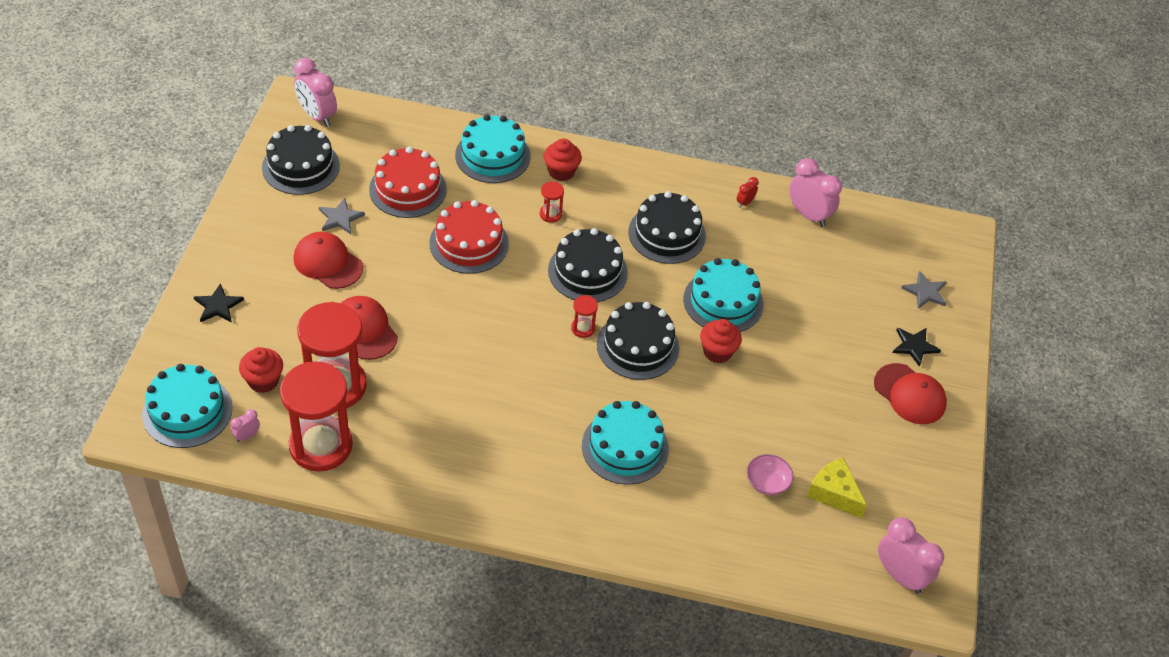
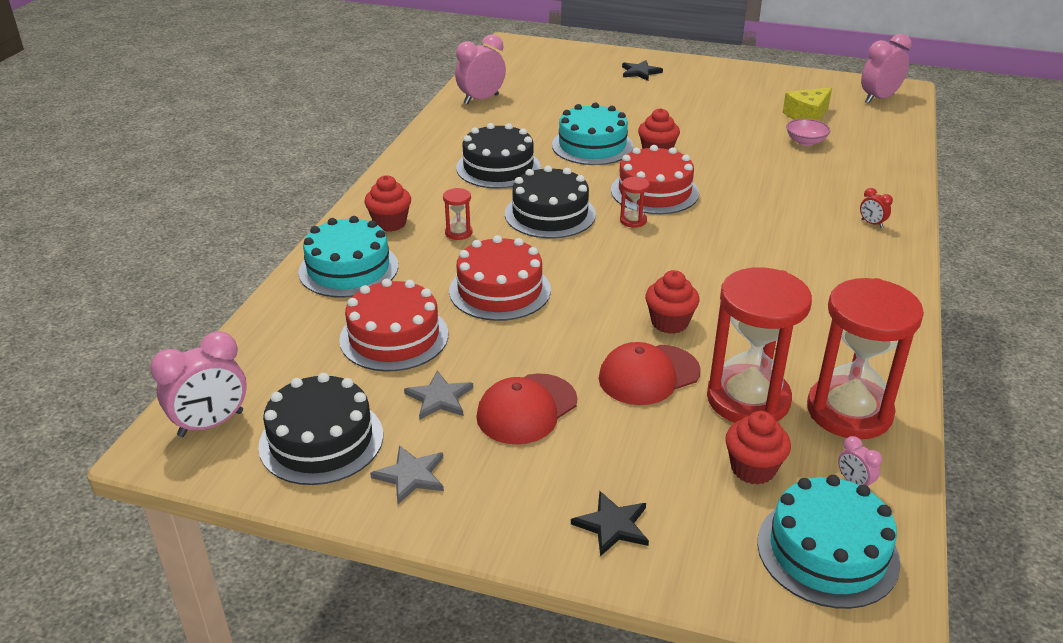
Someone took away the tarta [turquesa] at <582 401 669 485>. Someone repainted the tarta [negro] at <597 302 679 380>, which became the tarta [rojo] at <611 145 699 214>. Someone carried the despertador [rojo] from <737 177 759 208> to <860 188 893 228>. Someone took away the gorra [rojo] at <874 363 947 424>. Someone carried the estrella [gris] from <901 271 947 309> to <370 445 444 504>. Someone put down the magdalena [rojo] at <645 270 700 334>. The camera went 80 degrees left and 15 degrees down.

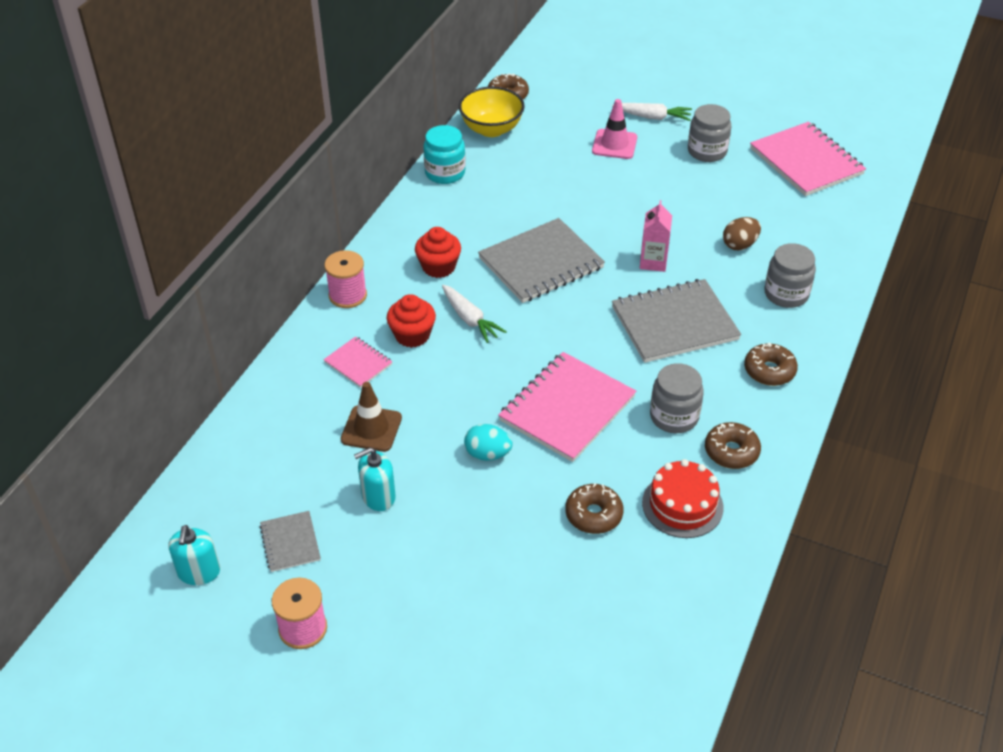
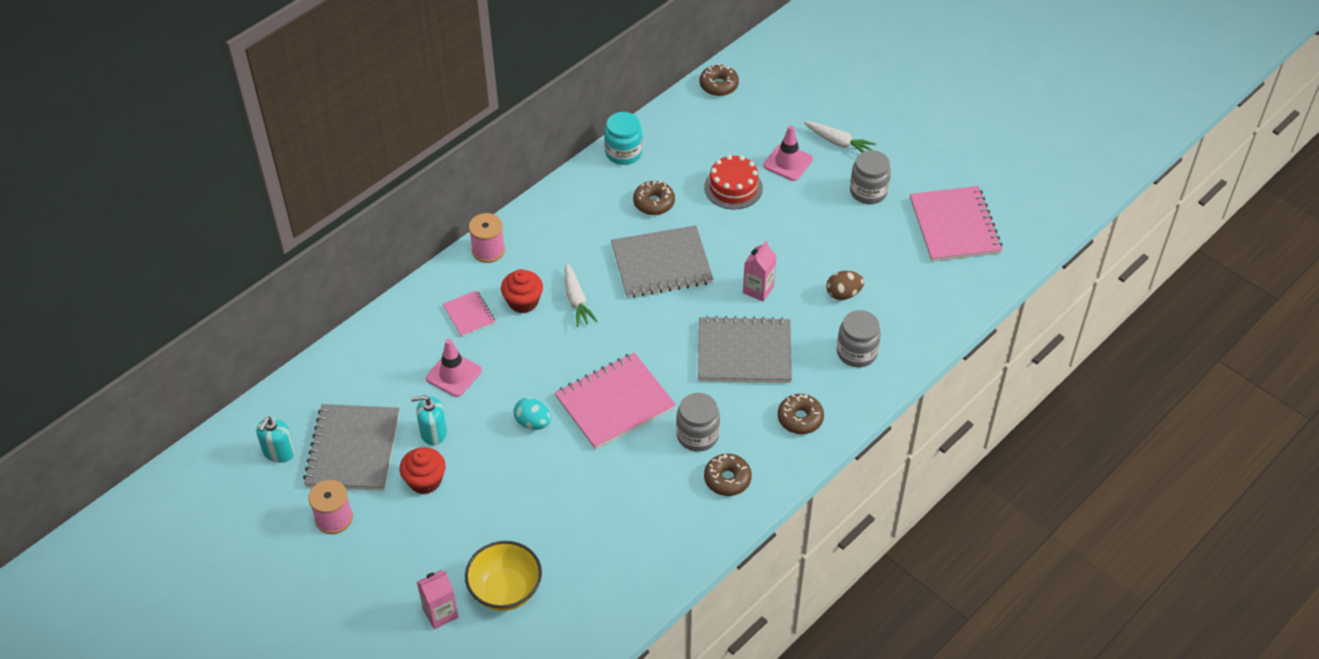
Someone scaled the cuaderno [gris] at <259 511 321 572> by 1.99. Someone repainted the cono de tráfico [marrón] at <341 382 402 452>, which became the cono de tráfico [rosa] at <426 339 482 397>. Someone carried the magdalena [rojo] from <415 227 461 278> to <400 447 446 494>. Someone carried the cuenco [amarillo] from <459 87 525 137> to <465 541 542 611>. Someone carried the rosquilla [marrón] from <565 483 624 534> to <633 181 675 215>. Someone carried the tarta [rojo] from <642 459 724 538> to <704 155 763 209>. Someone put down the cartón de leche [rosa] at <417 570 458 629>. The camera went 20 degrees right and 5 degrees up.

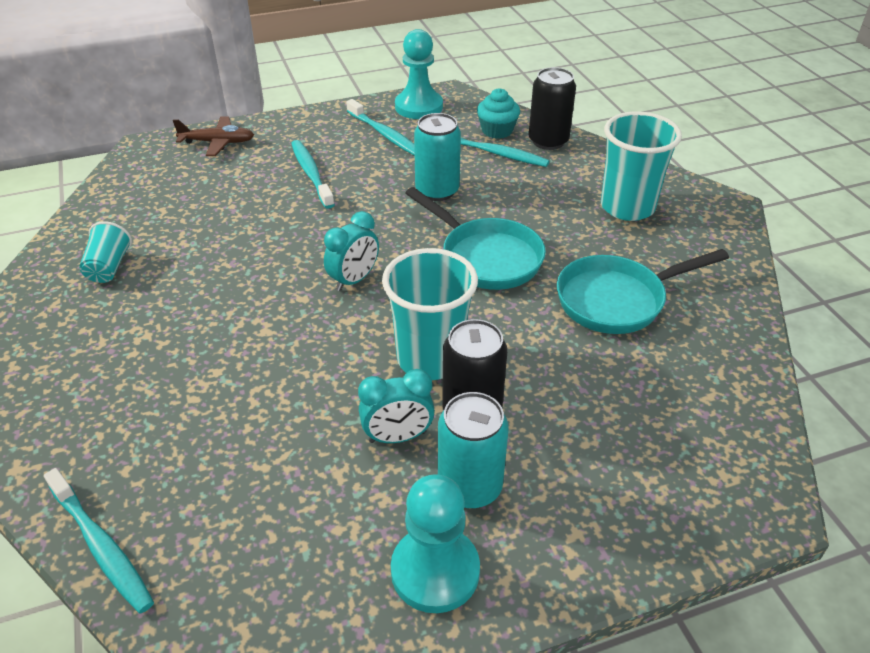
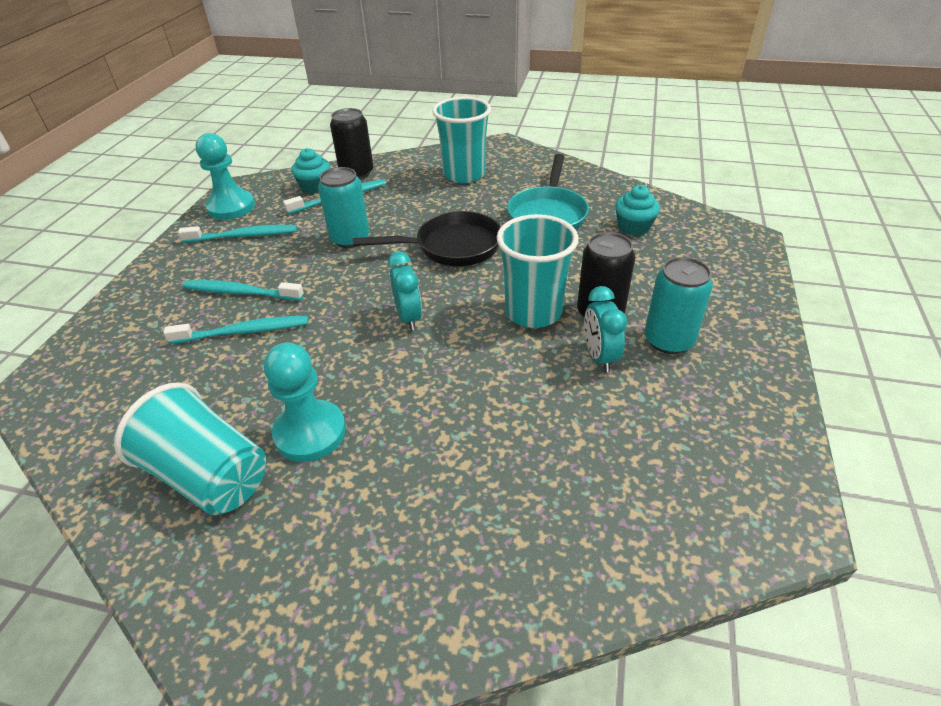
Someone carried the cepillo de dientes [turquesa] from <44 468 154 613> to <163 316 308 344>. Someone scaled the vaso [turquesa] at <79 221 132 283> by 1.85. Someone took away the avión [marrón] at <173 117 254 156>. Someone rotated the despertador [turquesa] at <358 369 435 443> by 150 degrees clockwise. Someone carried the peón [turquesa] from <391 474 480 613> to <264 343 346 462>. Someone repainted the sartén [turquesa] at <405 187 546 290>, which became the sartén [negro] at <353 211 501 266>. Someone put down the magdalena [turquesa] at <615 185 660 236>. The camera went 55 degrees left and 0 degrees up.

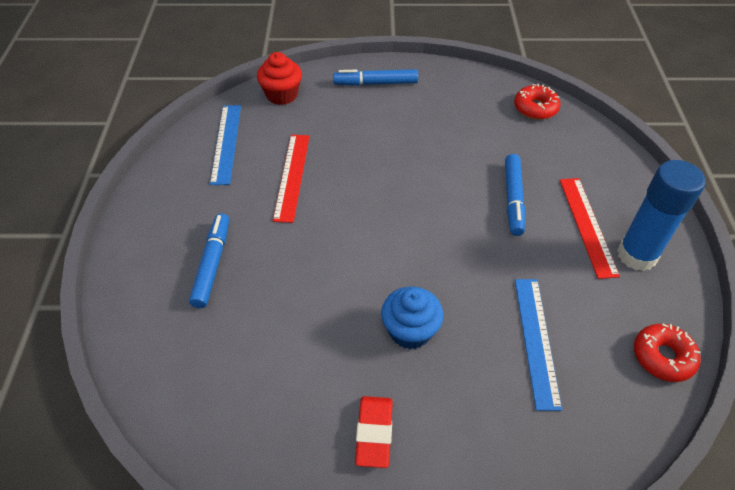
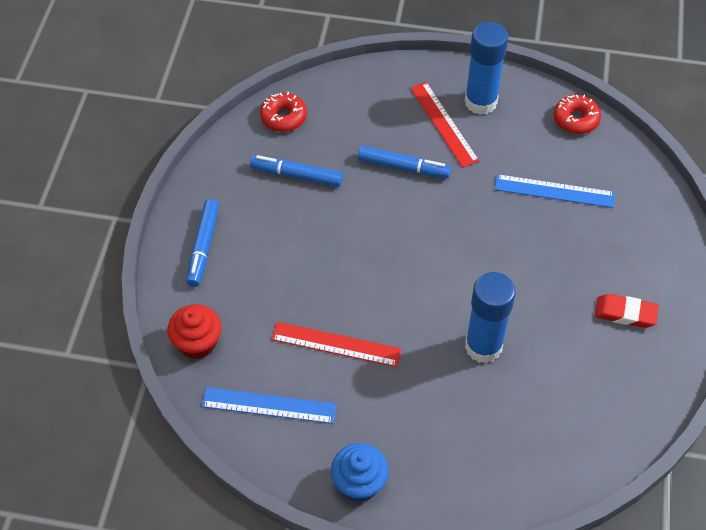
Someone carried the rotulador [azul] from <189 213 229 308> to <250 155 343 187>. Someone carried the magdalena [azul] from <381 286 444 349> to <331 443 389 502>. Someone rotated the regla [rojo] at <560 178 620 279> by 60 degrees clockwise. Someone put down the barra de pegamento [azul] at <465 272 516 363>. The camera went 80 degrees left and 5 degrees up.

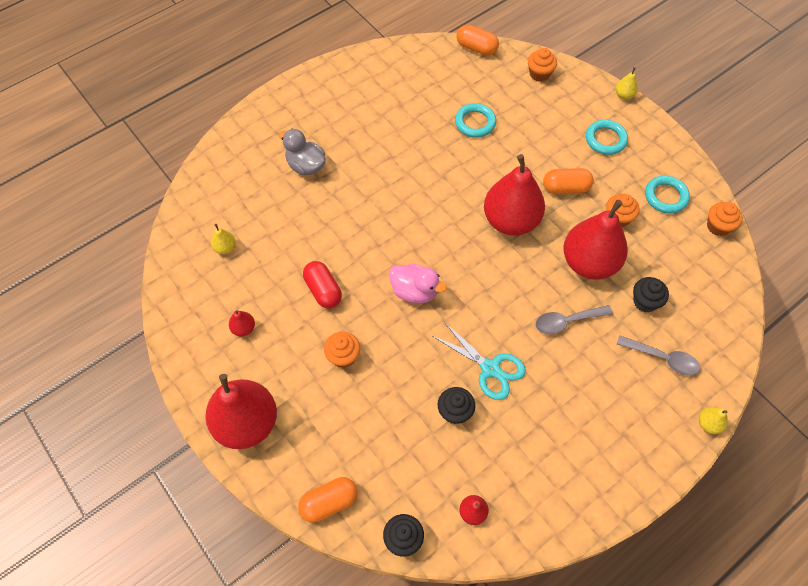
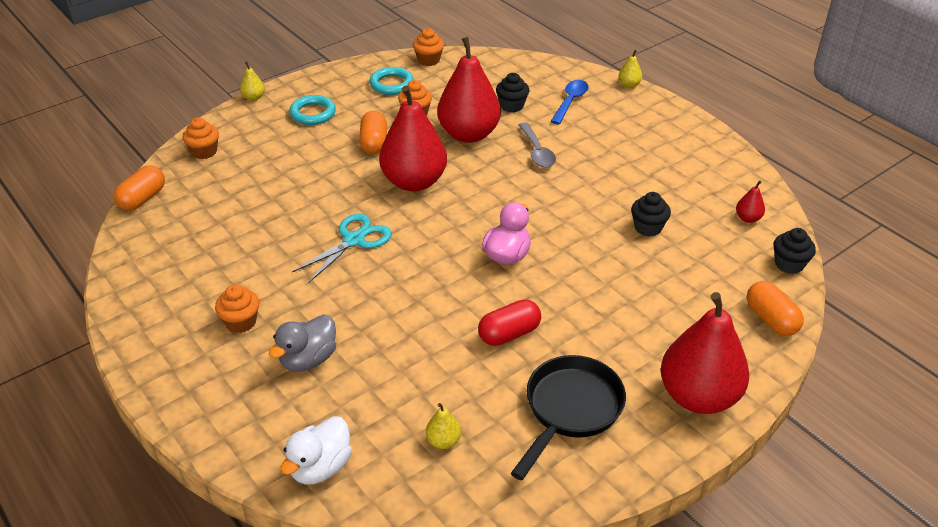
Someone swapped the pera [rojo] at <229 310 255 337> for the sartén [negro] at <511 355 626 480>. Someone carried the magdalena [naranja] from <324 332 360 368> to <215 285 259 333>. Someone carried the tijeras [turquesa] from <432 322 526 400> to <292 213 392 283>. Someone took away the anillo [turquesa] at <455 103 496 138>. Someone repainted the cuchara [gris] at <617 336 700 376>, which became the cuchara [azul] at <550 80 589 124>. Someone put down the pato [blanco] at <280 416 352 485>. The camera went 90 degrees left and 20 degrees down.

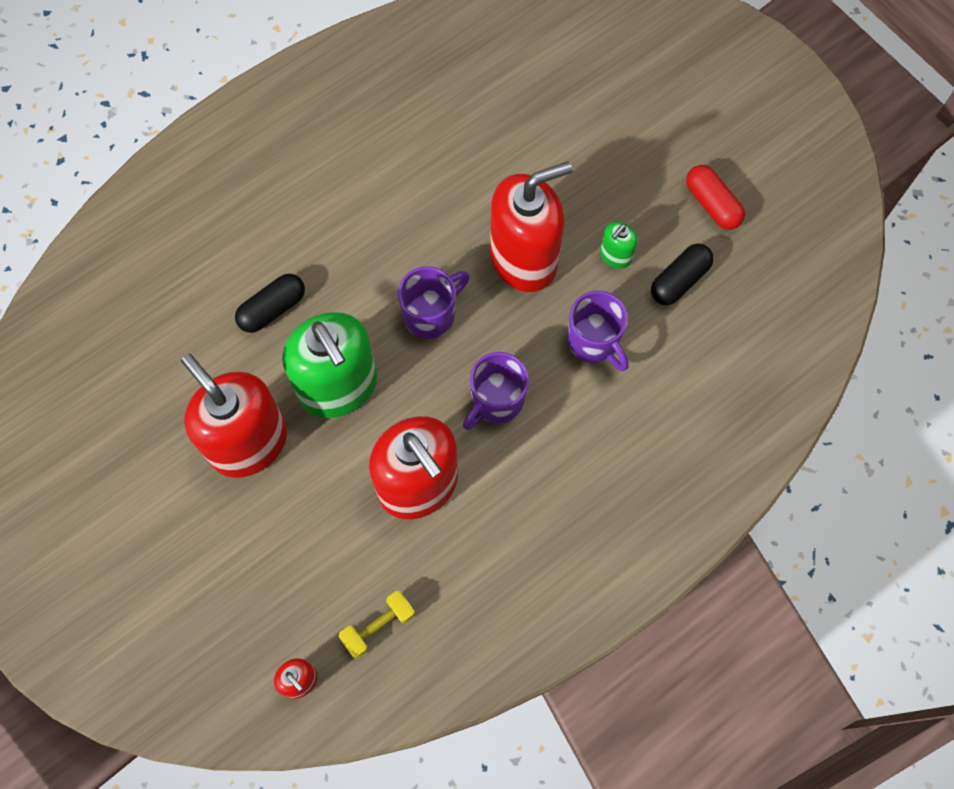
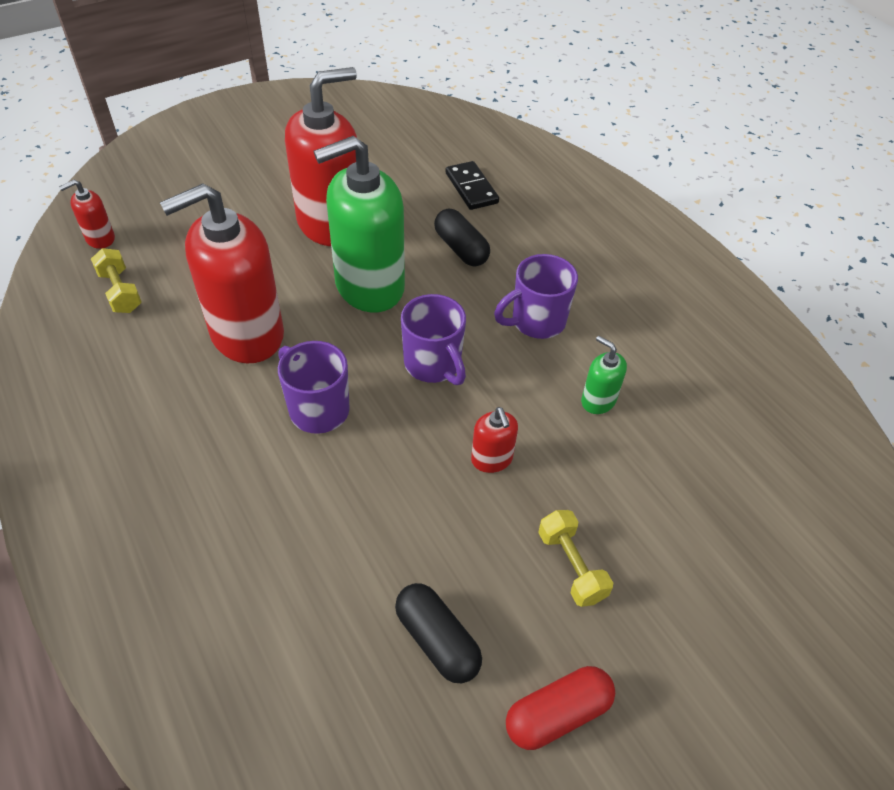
Someone scaled the dispensador de jabón [rojo] at <490 162 572 292> by 0.43. Someone carried the taza [morado] from <568 291 629 371> to <494 254 578 339>. Someone carried the dispensador de jabón [verde] from <600 222 638 269> to <581 336 627 414>. Someone put down the ficha de dominó [negro] at <445 161 499 210>. Someone put down the mancuerna [amarillo] at <538 510 613 607>. The camera went 95 degrees right and 20 degrees down.

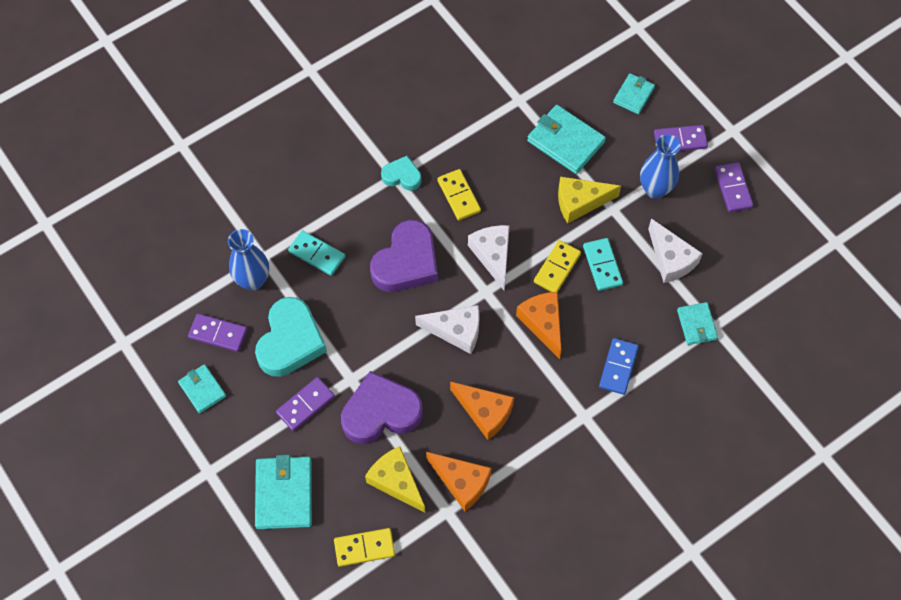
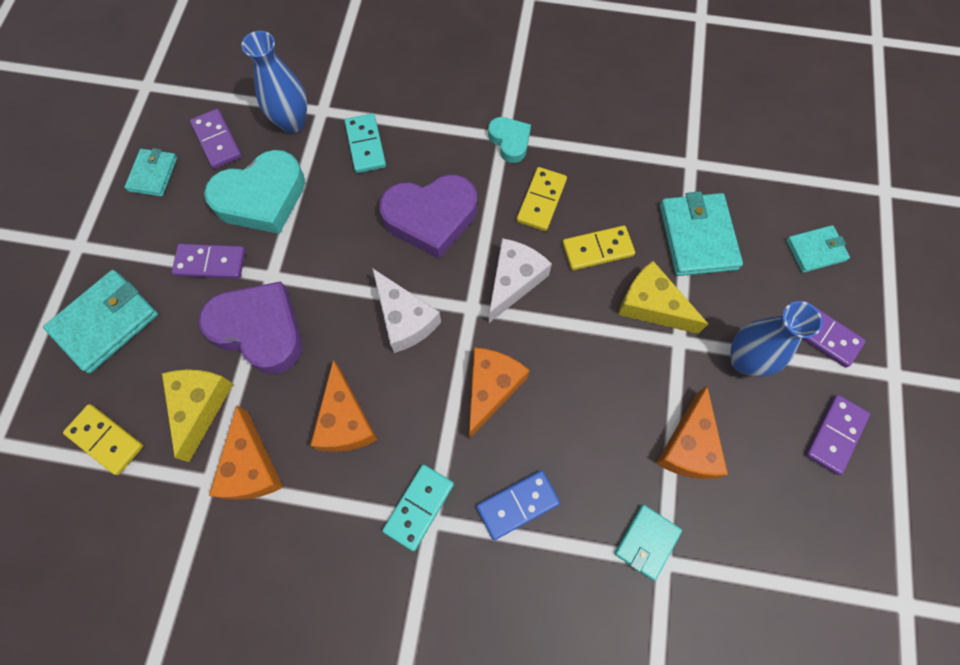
Someone carried the ficha de dominó [amarillo] from <534 240 581 292> to <562 226 635 271>. Someone carried the ficha de dominó [turquesa] from <583 238 623 291> to <382 464 454 551>. Someone repainted the queso [blanco] at <648 219 703 283>, which became the queso [naranja] at <656 386 728 479>. The camera went 45 degrees right and 5 degrees up.

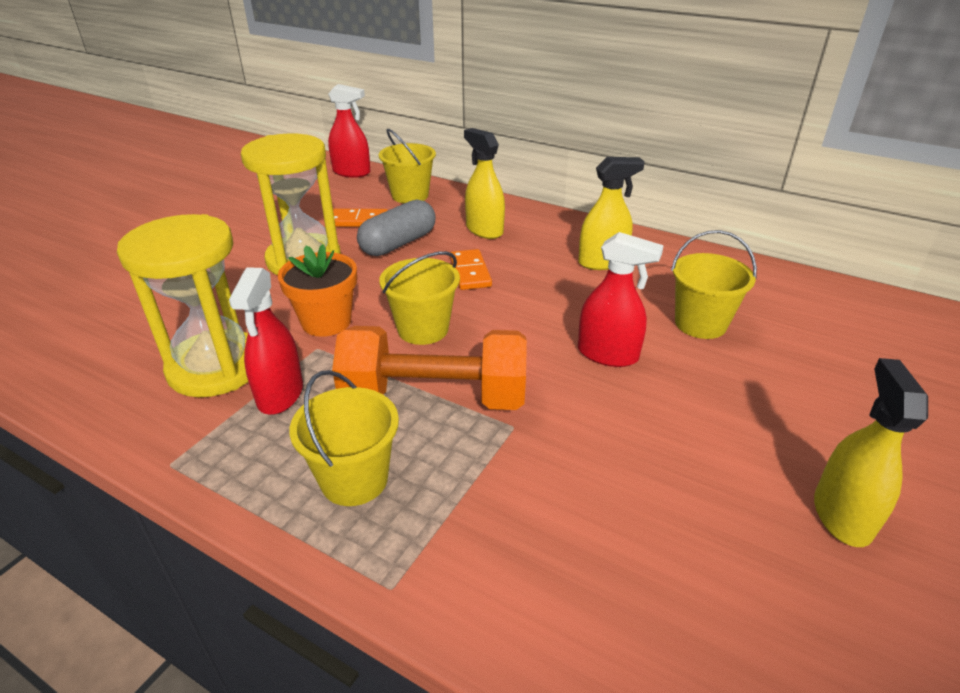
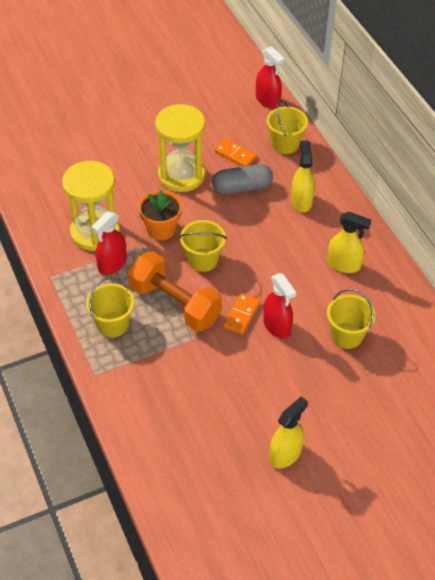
Someone carried the ficha de dominó [naranja] from <450 249 492 290> to <223 293 260 335>. The camera went 35 degrees right and 15 degrees up.

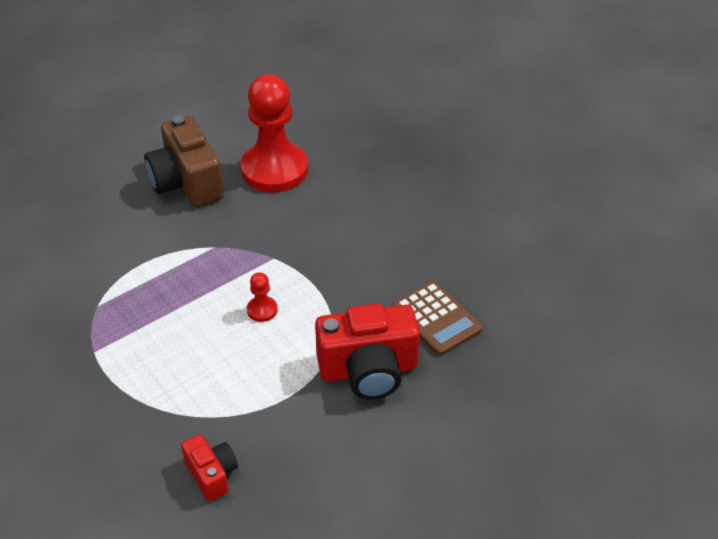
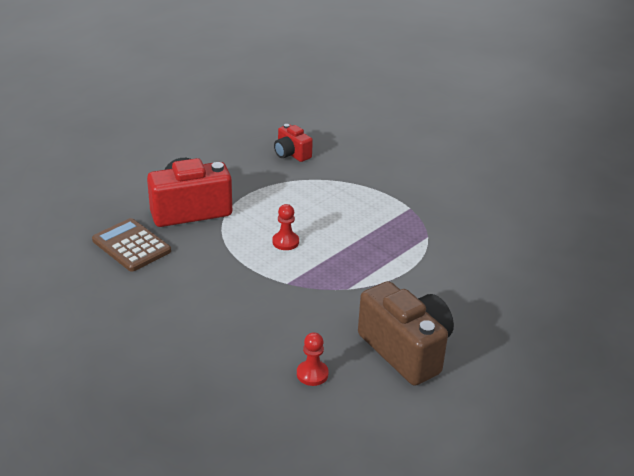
Someone scaled the peón [rojo] at <241 74 308 192> by 0.40. The camera went 170 degrees right and 10 degrees down.

